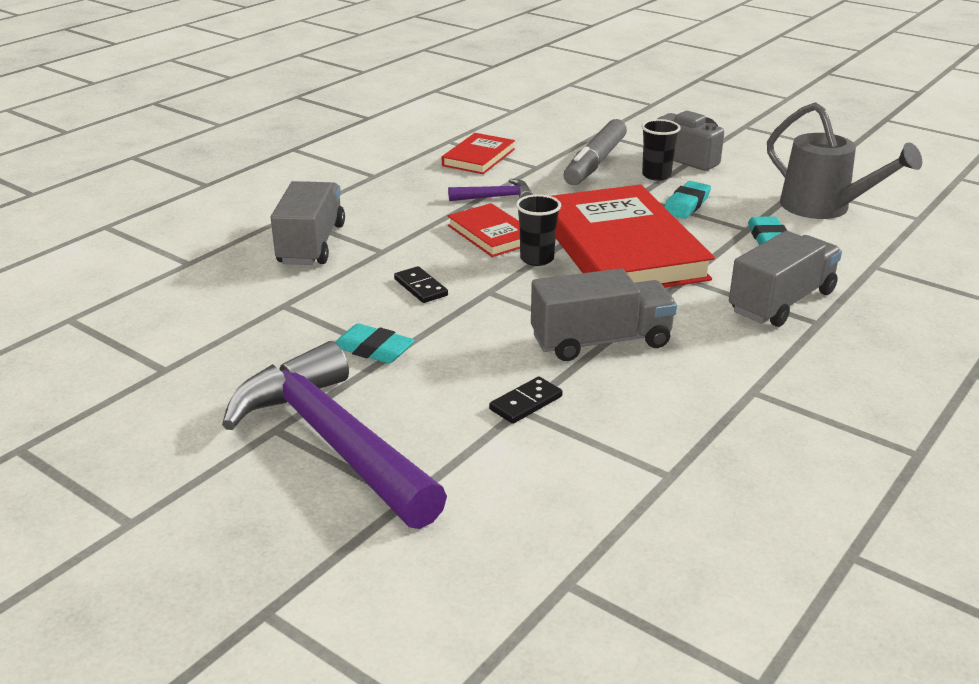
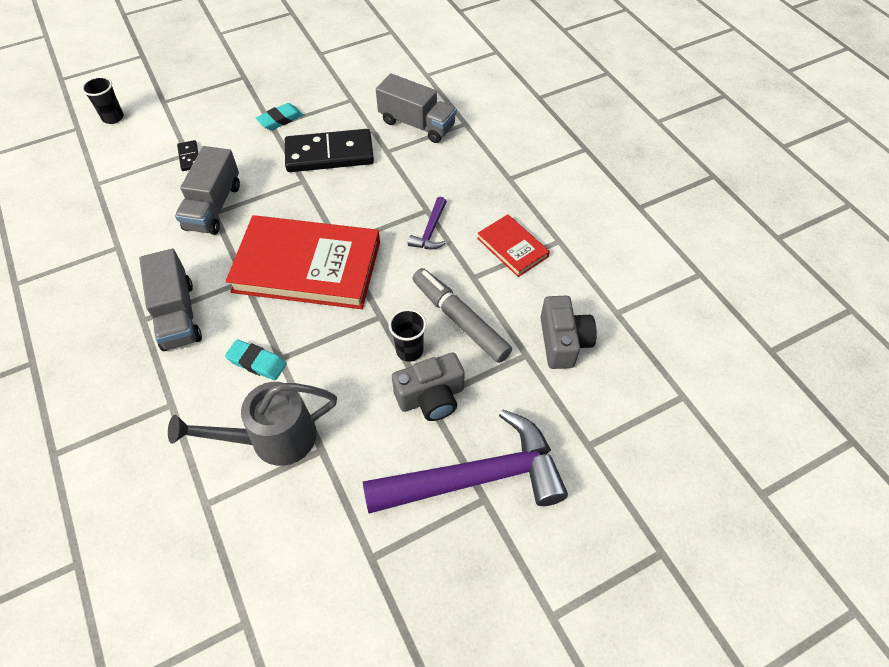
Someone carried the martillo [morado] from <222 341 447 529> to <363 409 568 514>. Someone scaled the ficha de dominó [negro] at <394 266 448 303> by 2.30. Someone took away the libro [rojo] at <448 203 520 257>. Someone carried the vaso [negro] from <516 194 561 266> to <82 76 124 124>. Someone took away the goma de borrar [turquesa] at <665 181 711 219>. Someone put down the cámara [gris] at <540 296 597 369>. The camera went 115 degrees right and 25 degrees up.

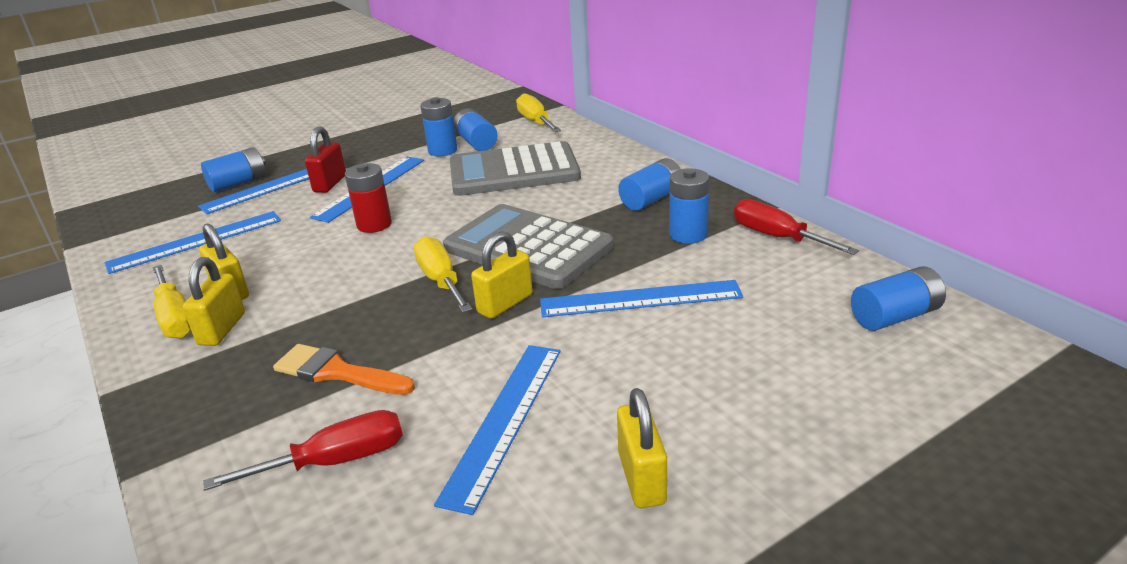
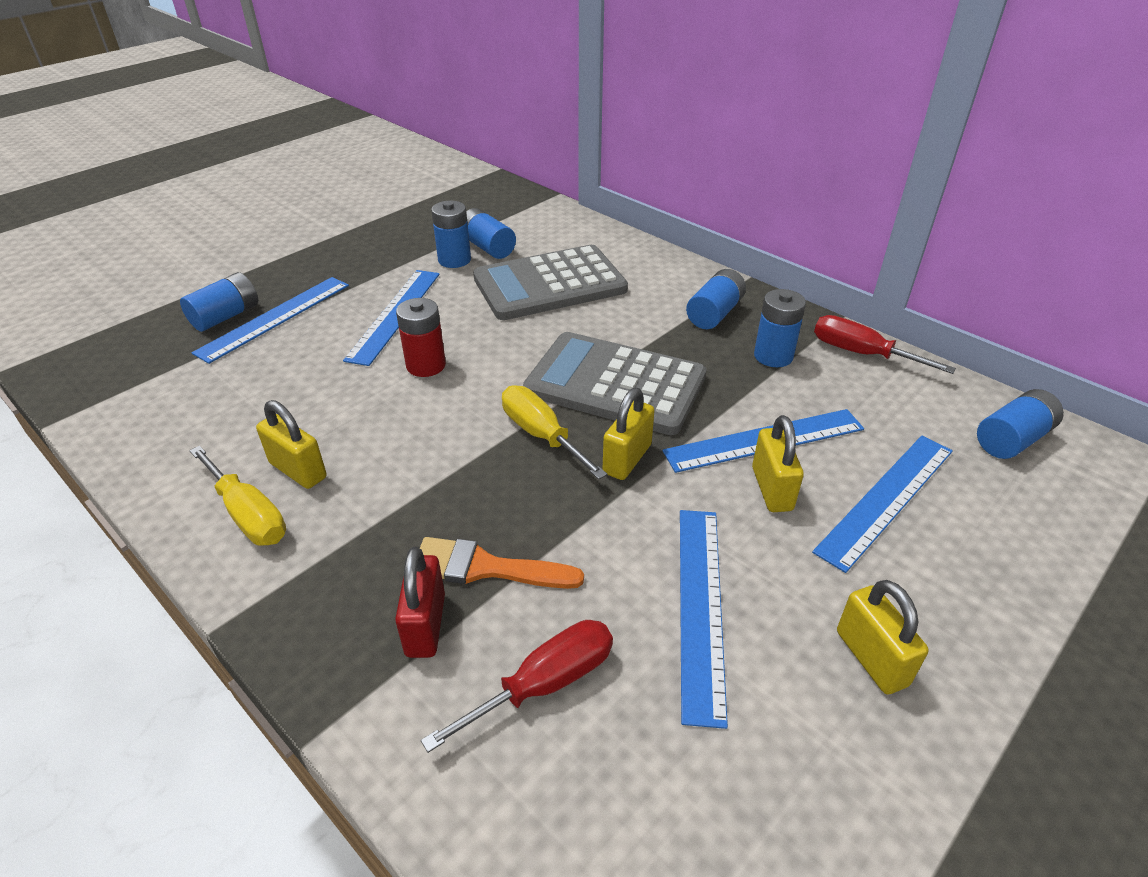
Someone carried the regla [azul] from <105 211 281 274> to <812 436 953 573>. Someone carried the candado [amarillo] from <183 257 245 346> to <752 415 804 512>. Someone carried the candado [rojo] from <305 126 346 193> to <395 547 445 658>. Someone took away the destornillador [amarillo] at <516 93 561 132>. The camera went 15 degrees left and 10 degrees up.

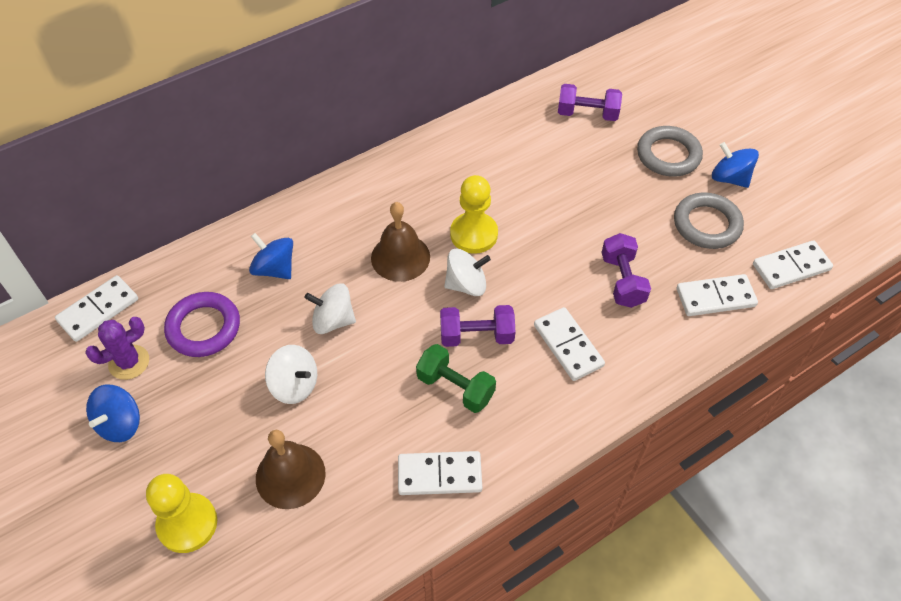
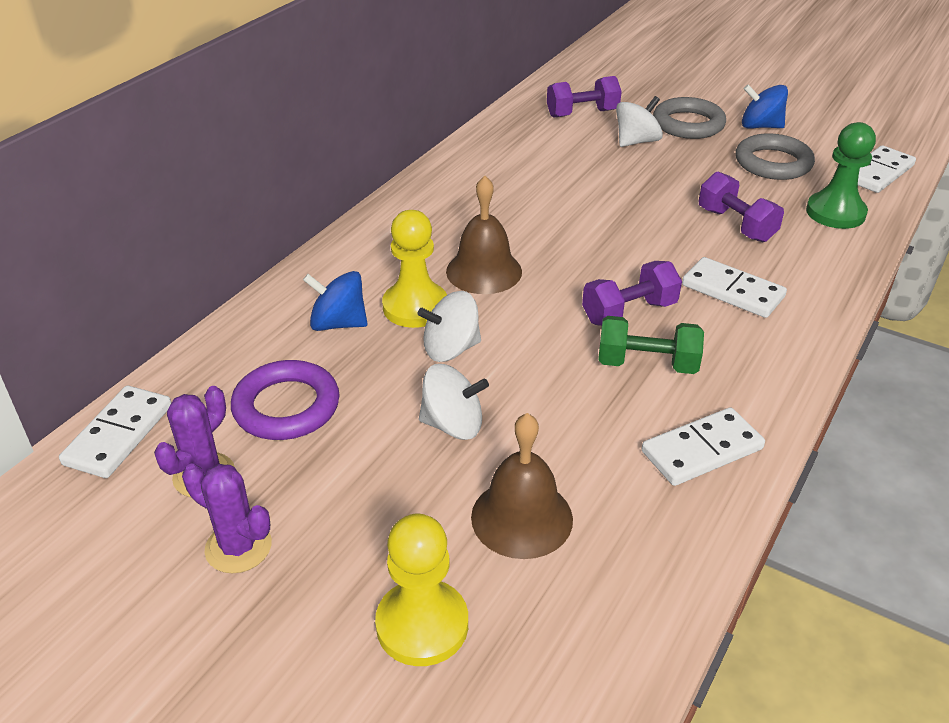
Someone swapped the peonza [azul] at <86 384 140 442> for the cactus [morado] at <182 464 272 574>. Someone carried the peonza [blanco] from <444 249 491 296> to <616 96 663 147>. Someone carried the peón [amarillo] from <450 175 498 254> to <382 210 447 328>. Someone swapped the ficha de dominó [blanco] at <677 274 758 316> for the peón [verde] at <806 122 876 229>. The camera went 25 degrees left and 15 degrees down.

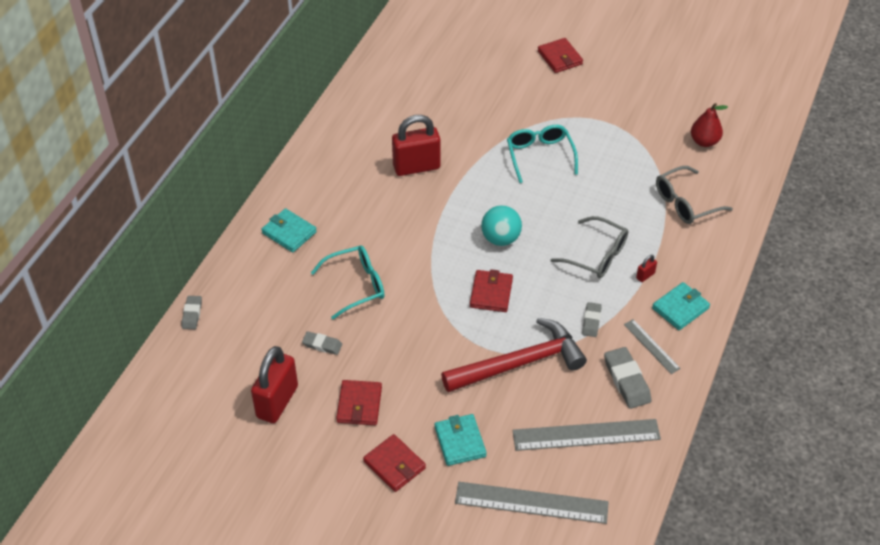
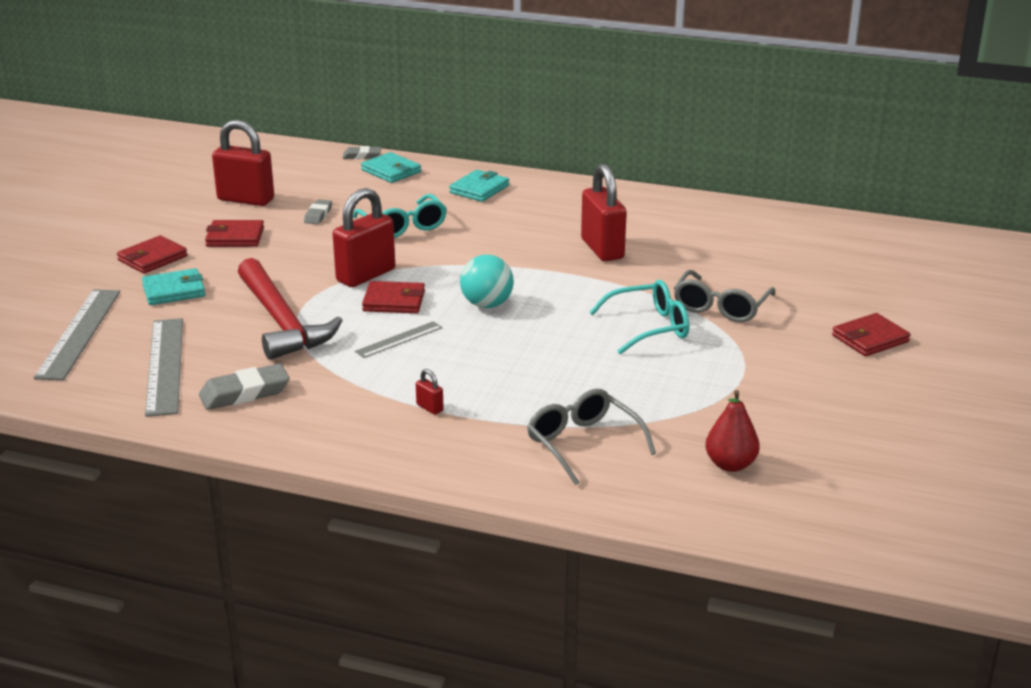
Someone carried the gafas [gris] from <551 216 628 278> to <674 270 775 322>. Someone took away the goma de borrar [gris] at <582 302 602 337>. Someone carried the regla [gris] from <624 319 681 374> to <355 321 442 358>. Someone carried the cartera [turquesa] from <652 282 710 330> to <361 152 421 183>. Someone put down the candado [rojo] at <333 188 395 287>. The camera went 85 degrees right and 20 degrees down.

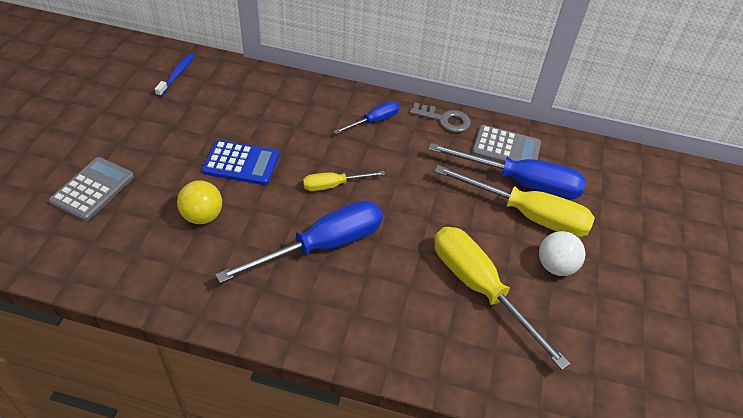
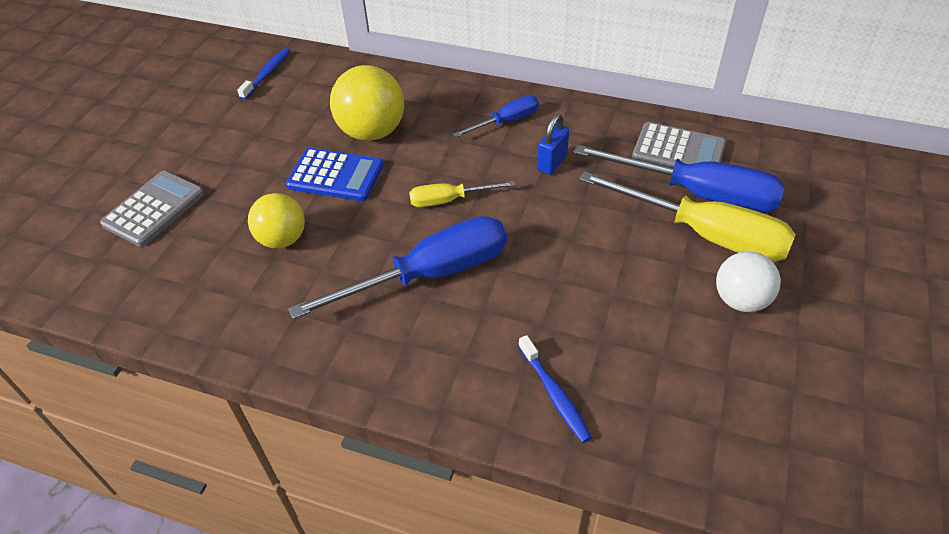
Someone took away the llave [gris] at <409 102 471 132>. Someone took away the destornillador [amarillo] at <434 227 570 370>. Someone put down the pelota [amarillo] at <330 65 404 141>. Someone put down the cepillo de dientes [azul] at <518 335 592 443>. Someone put down the candado [azul] at <537 114 569 175>. The camera went 10 degrees right and 0 degrees up.

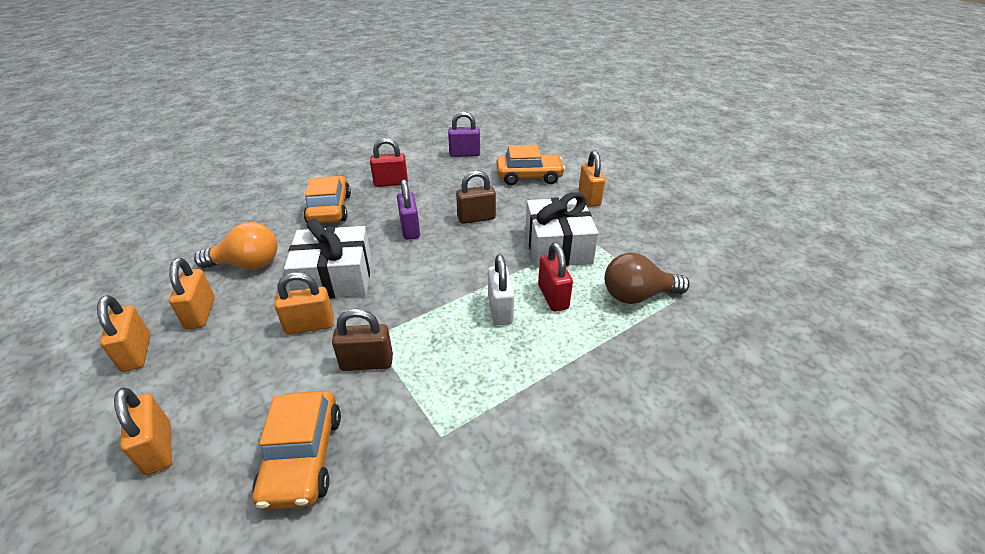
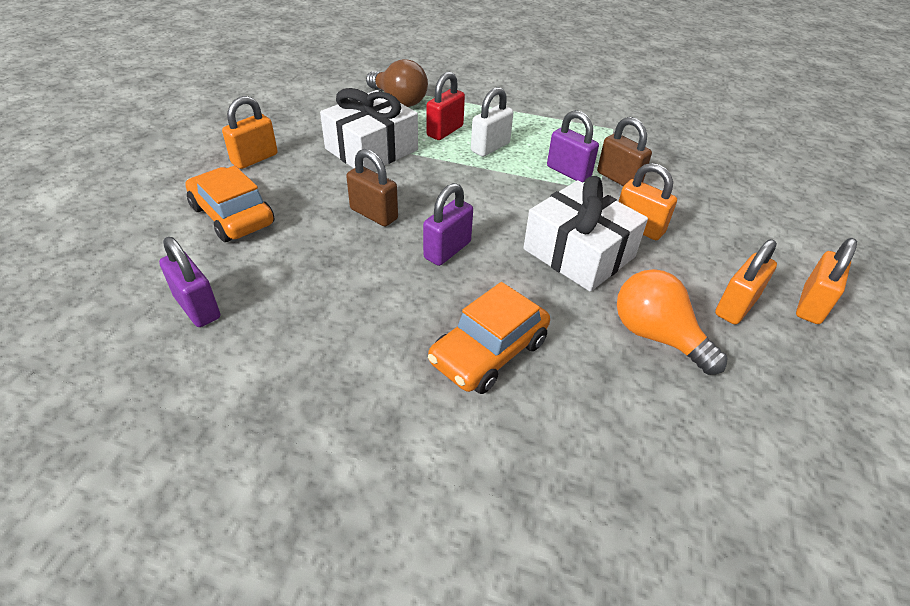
Someone took away the candado [naranja] at <114 387 172 475>. Someone took away the coche [naranja] at <252 391 341 510>. Someone took away the candado [rojo] at <370 138 408 187>. Someone put down the candado [morado] at <547 110 599 182>. The camera went 130 degrees left and 5 degrees up.

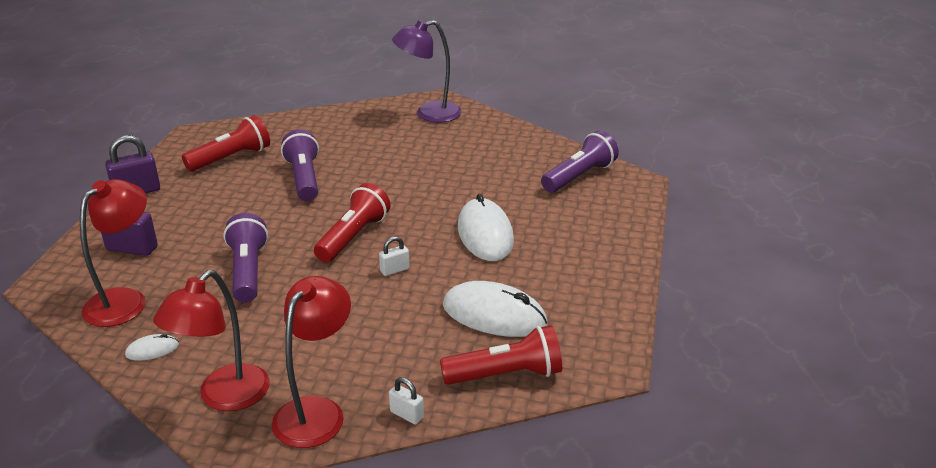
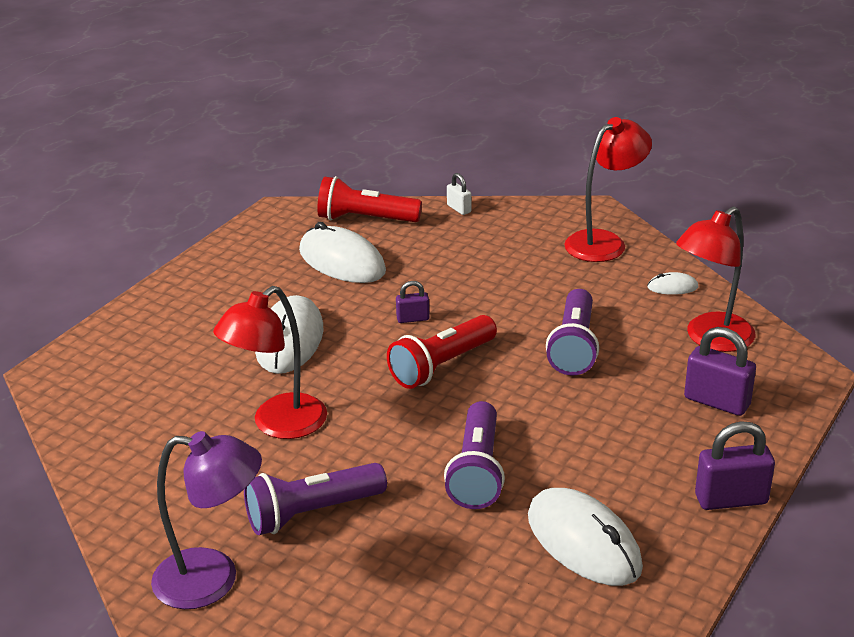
Someone swapped the lámpara de mano [rojo] at <182 115 270 172> for the ratón [blanco] at <528 488 643 586>. Someone carried the lámpara [rojo] from <272 276 351 448> to <213 286 327 439>. Someone repainted the candado [blanco] at <379 236 410 276>, which became the candado [morado] at <396 281 430 323>. Someone carried the lámpara de mano [morado] from <541 130 619 193> to <244 463 387 535>. The camera went 160 degrees left and 0 degrees up.

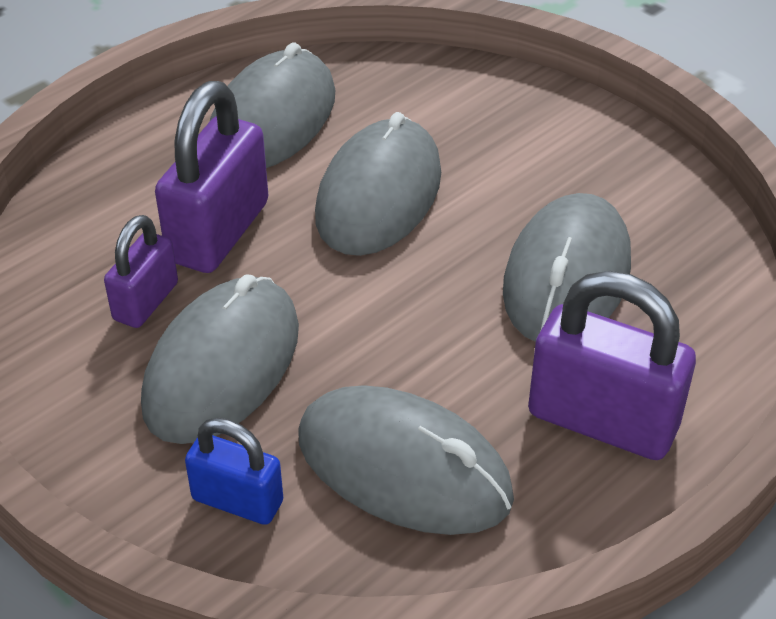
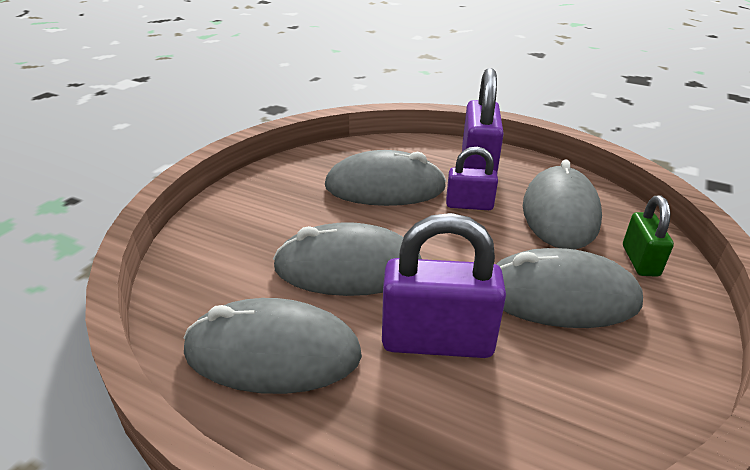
Someone carried the candado [morado] from <104 215 178 328> to <446 147 498 210>. Someone repainted the candado [azul] at <185 418 283 525>, which became the candado [verde] at <623 195 674 277>. The camera went 110 degrees left and 10 degrees down.

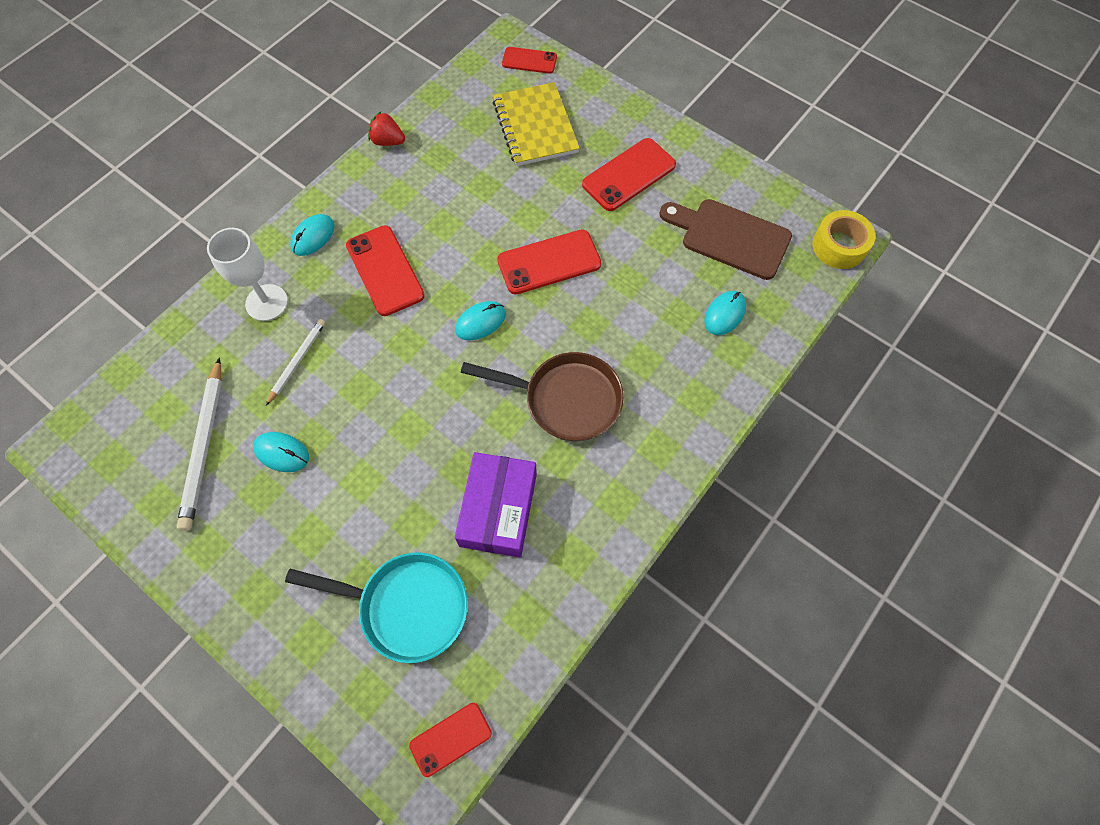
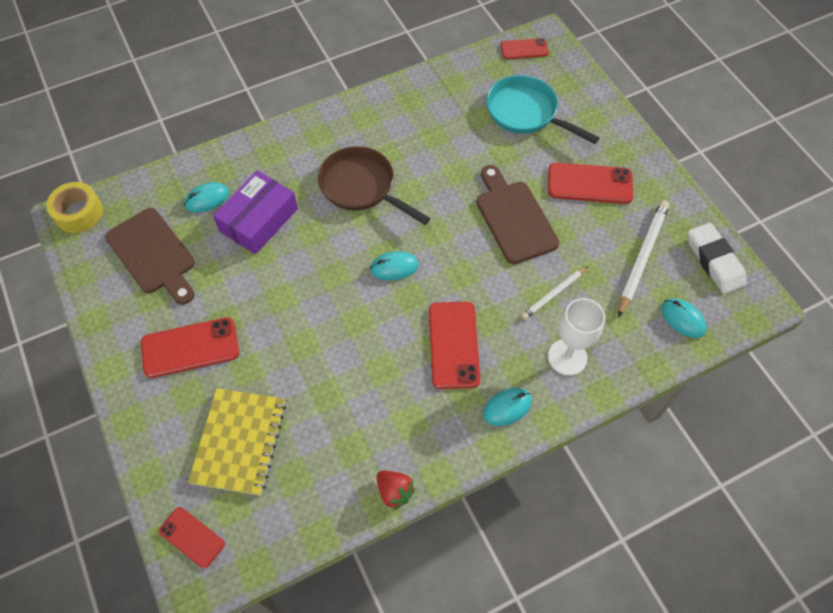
Someone carried the ratón [turquesa] from <253 432 309 472> to <661 298 707 338>. Someone carried the caja [morado] from <455 452 537 557> to <213 170 298 254>. Someone carried the móvil [rojo] from <497 229 601 294> to <548 163 633 204>. Someone put down the tabla de cortar [marrón] at <476 165 559 264>. Someone put down the goma de borrar [blanco] at <688 223 747 294>. The camera went 155 degrees left and 5 degrees down.

